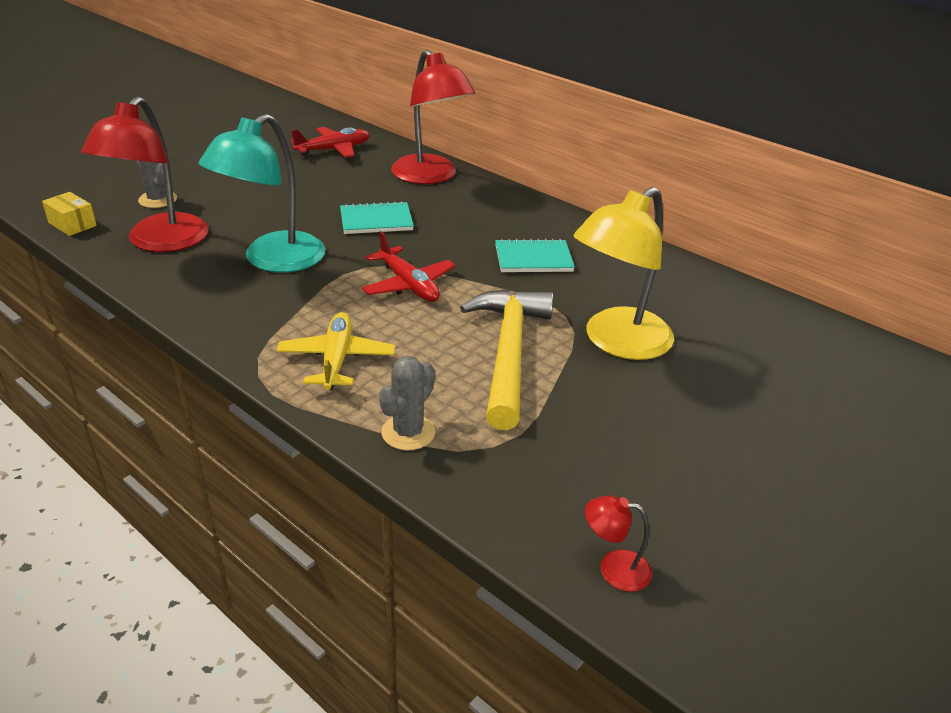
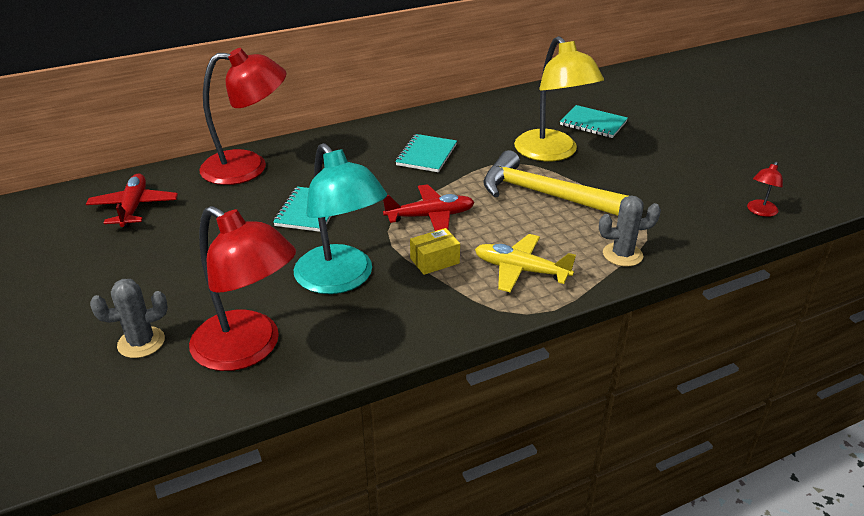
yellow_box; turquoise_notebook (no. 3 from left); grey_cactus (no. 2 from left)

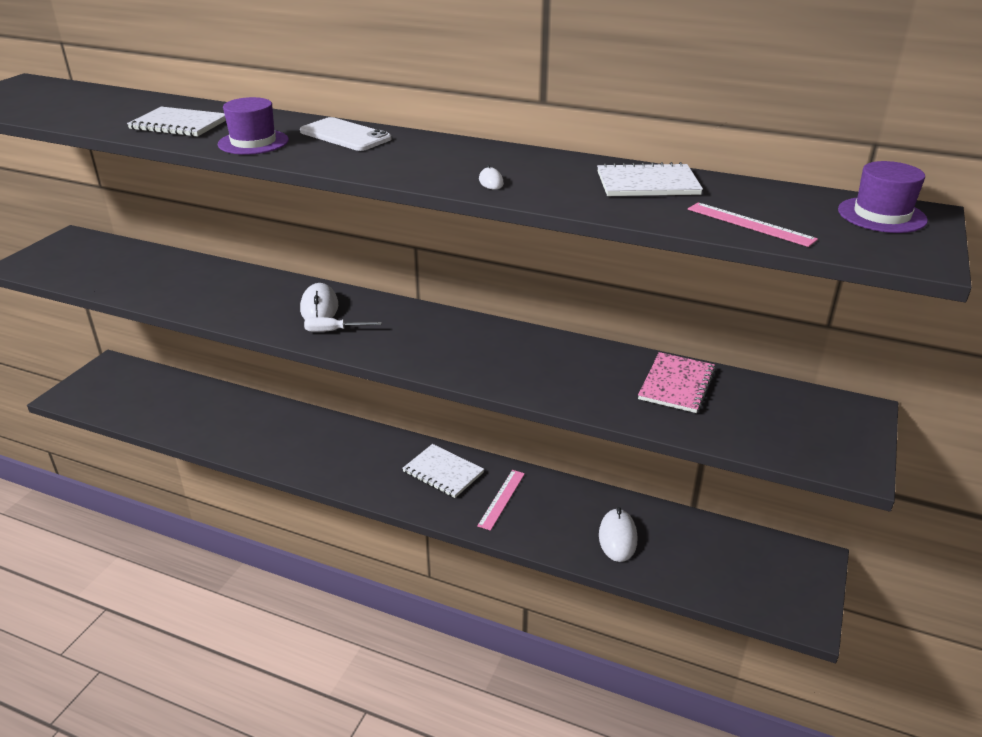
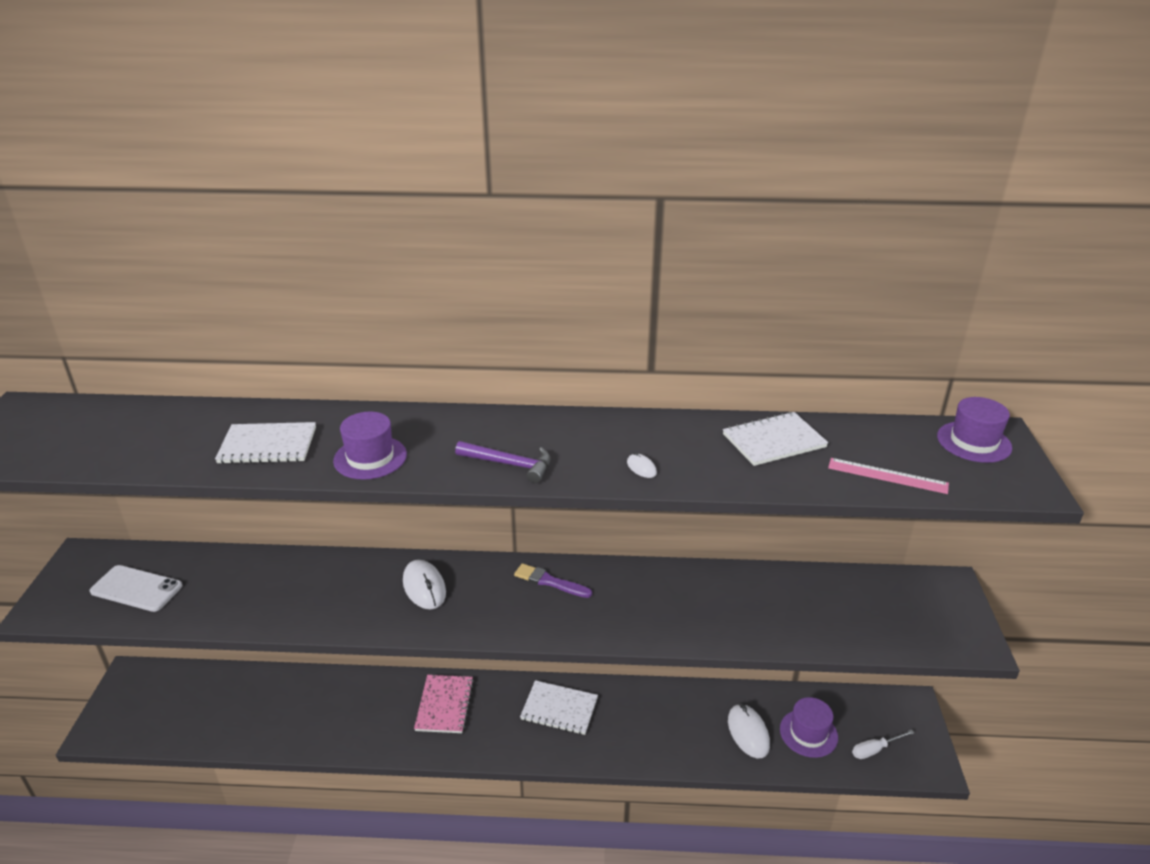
white_phone; pink_notebook; purple_hammer; purple_brush; purple_hat (no. 2 from left); white_screwdriver; pink_ruler (no. 1 from left in the first image)

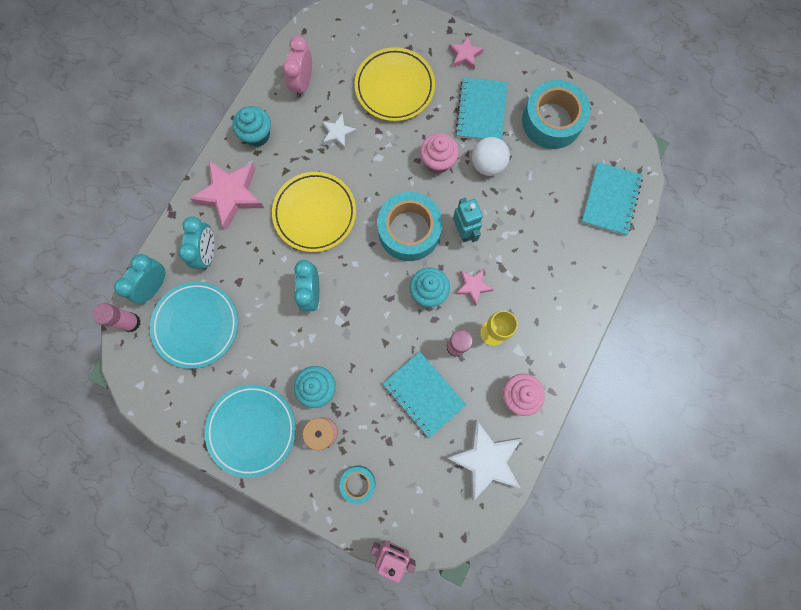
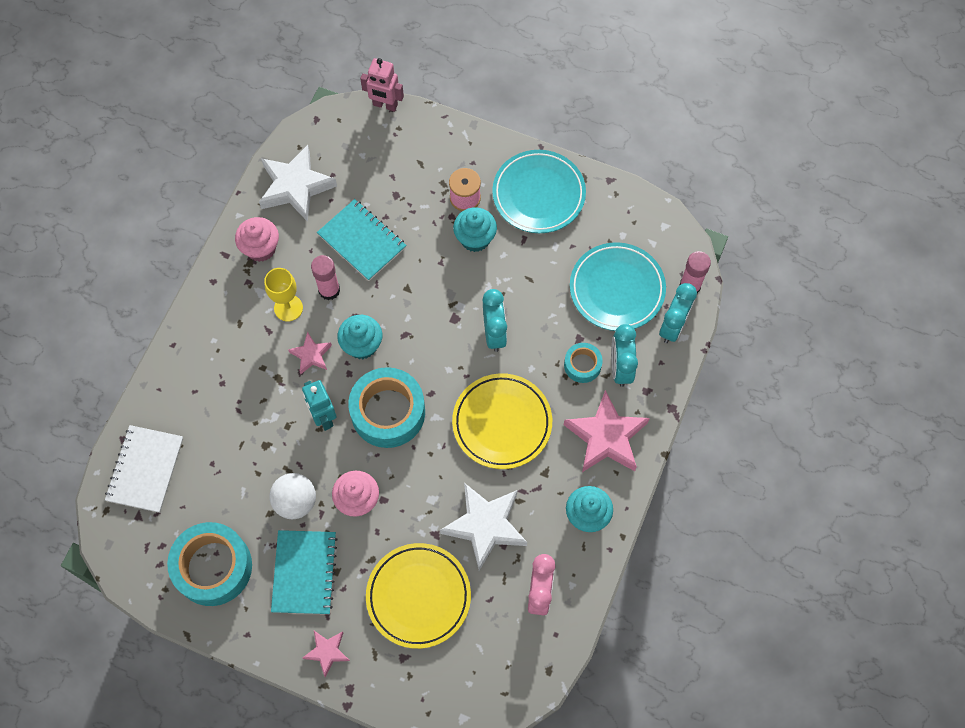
white_notebook; white_star (no. 2 from left); turquoise_tape (no. 3 from left)

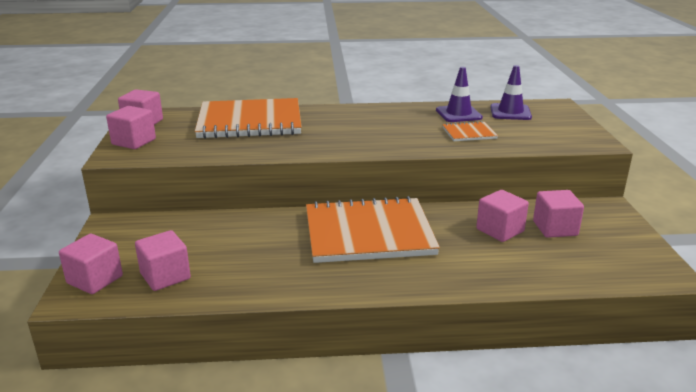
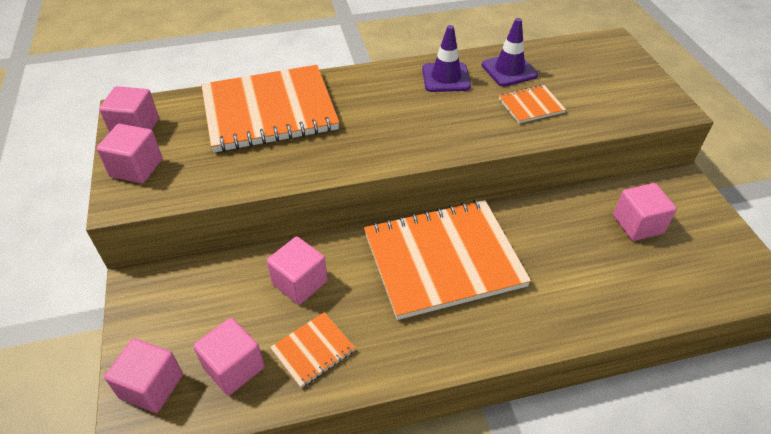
pink_cube (no. 5 from left); orange_notebook (no. 2 from left); purple_traffic_cone (no. 1 from left)

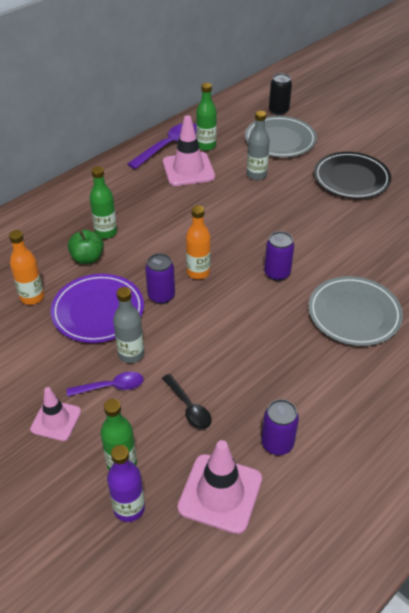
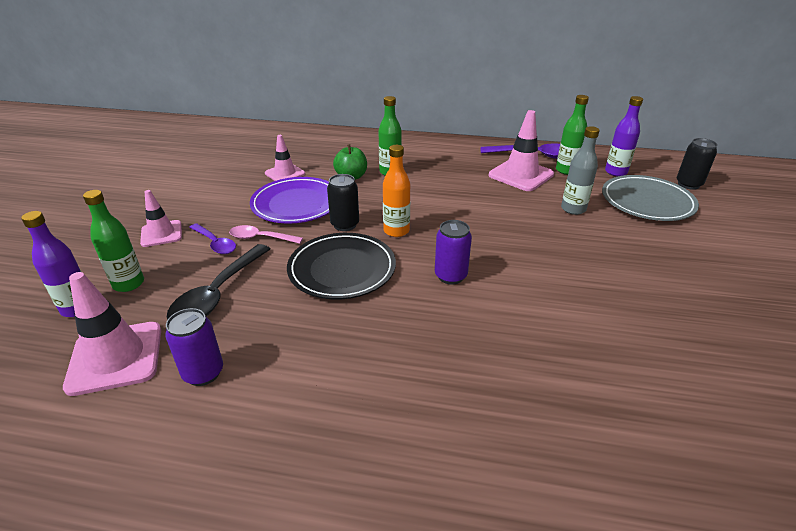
black_spoon; pink_spoon; pink_traffic_cone (no. 3 from left); black_plate; black_can (no. 1 from left); purple_bottle (no. 2 from left); grey_plate (no. 2 from left in the first image)

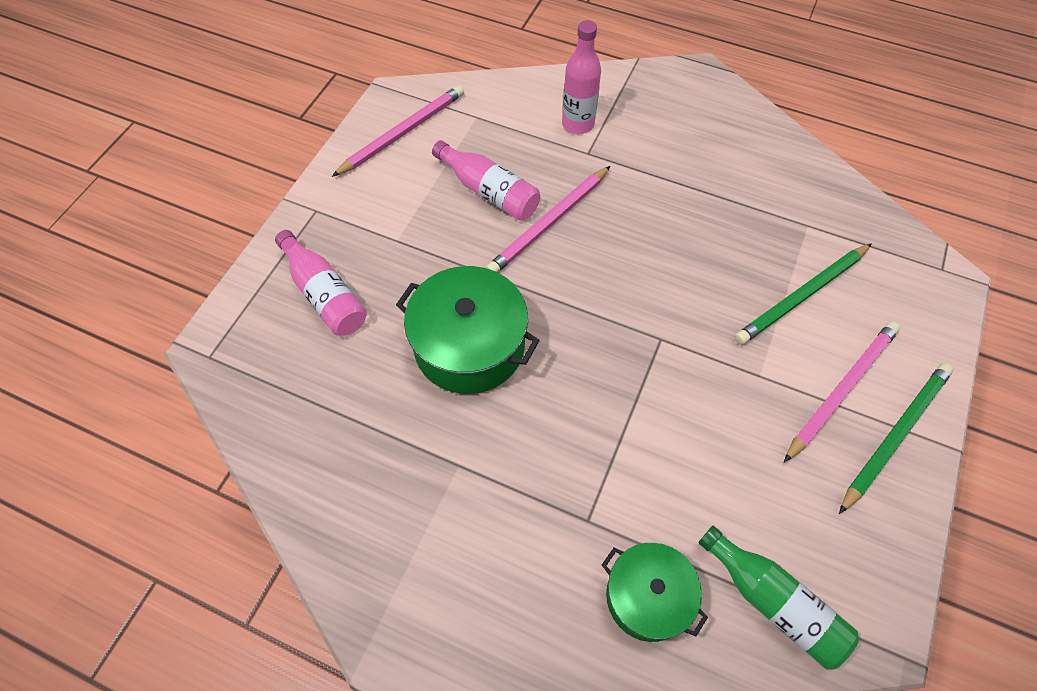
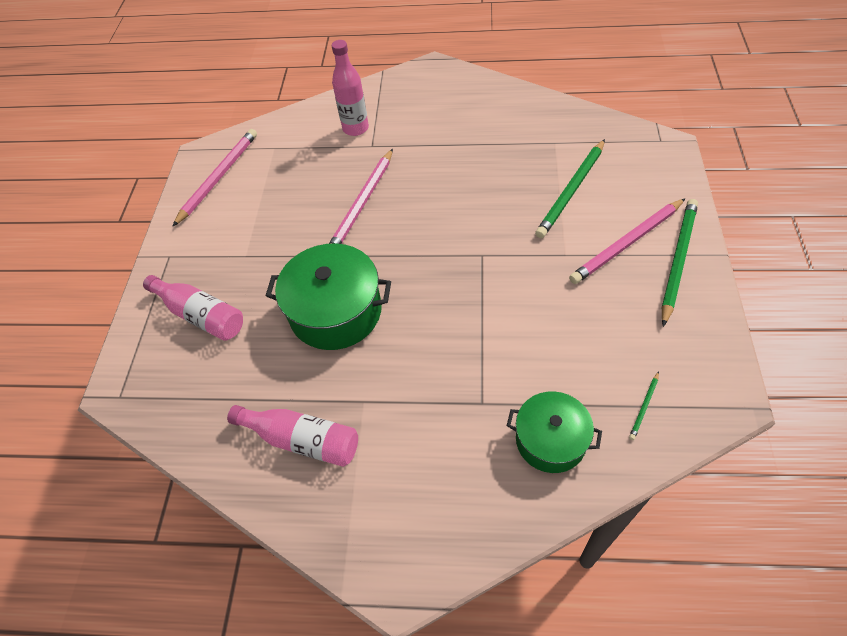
pink_bottle (no. 2 from left); pink_pencil (no. 3 from left); green_pencil (no. 2 from left)

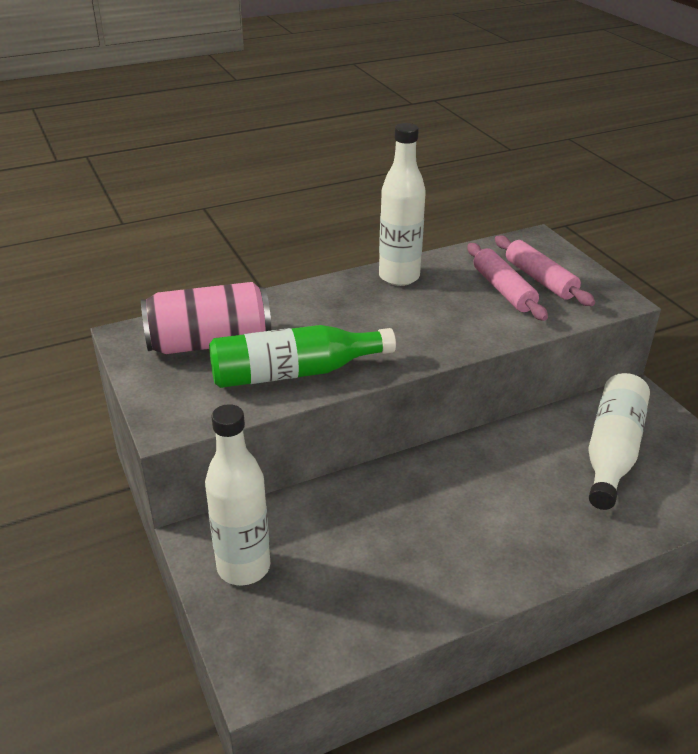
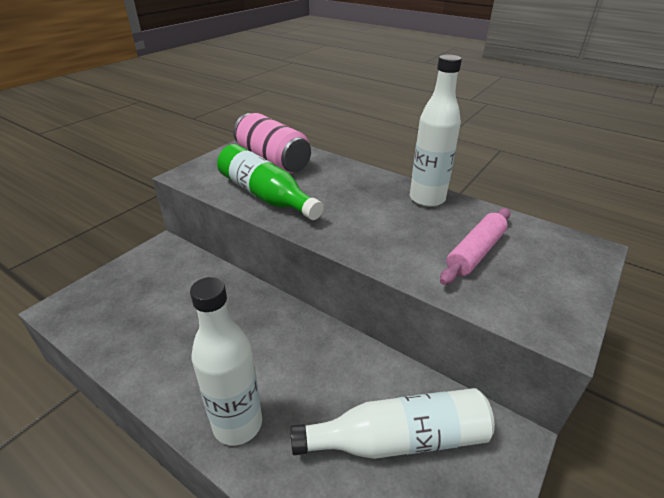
white_bottle (no. 1 from left); pink_rolling_pin (no. 2 from left in the first image)

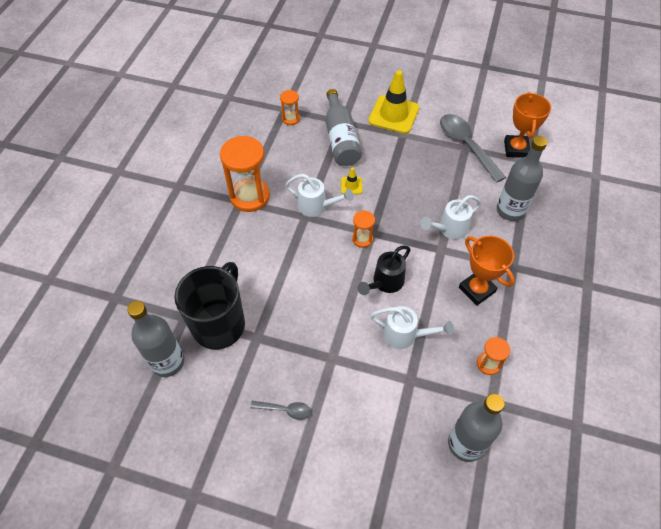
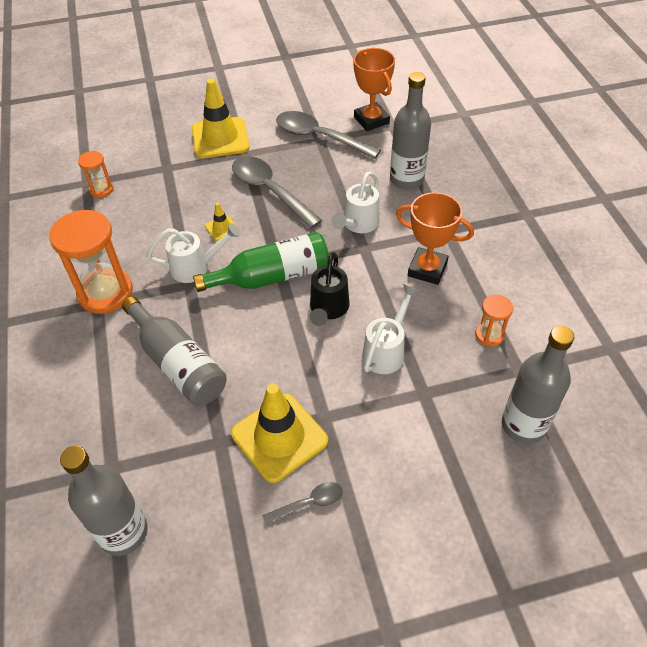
grey_bottle (no. 2 from left); green_bottle; yellow_traffic_cone (no. 3 from left); grey_spoon (no. 1 from left); white_watering_can (no. 3 from left); black_mug

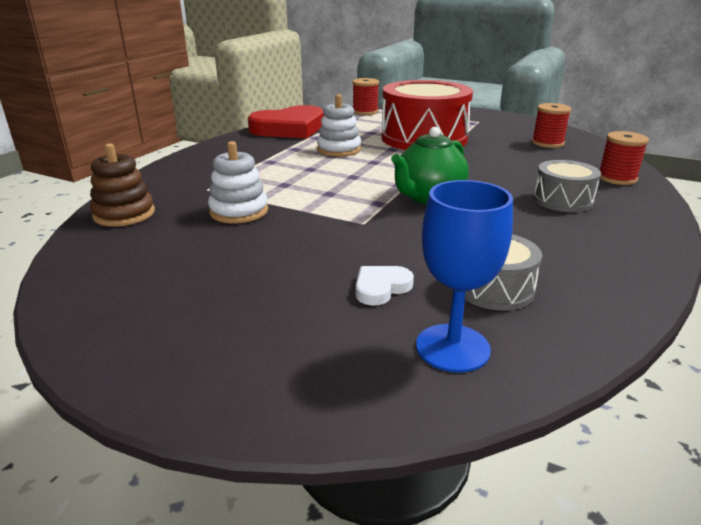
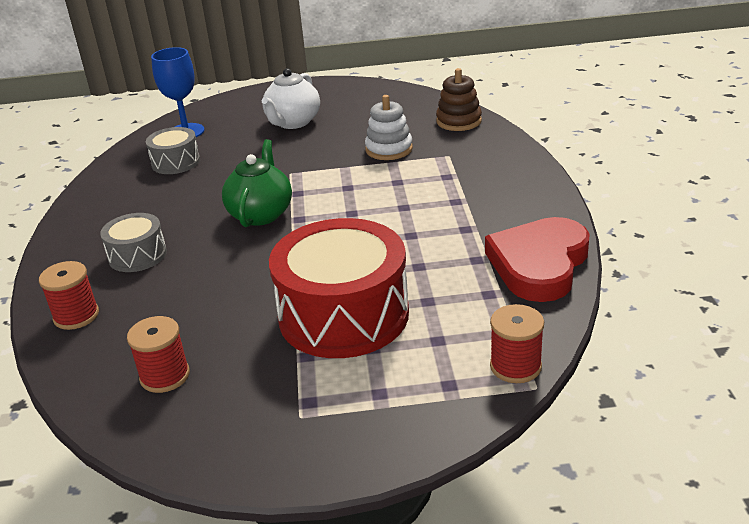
white_teapot; white_stacking_toy (no. 2 from left in the first image); white_heart

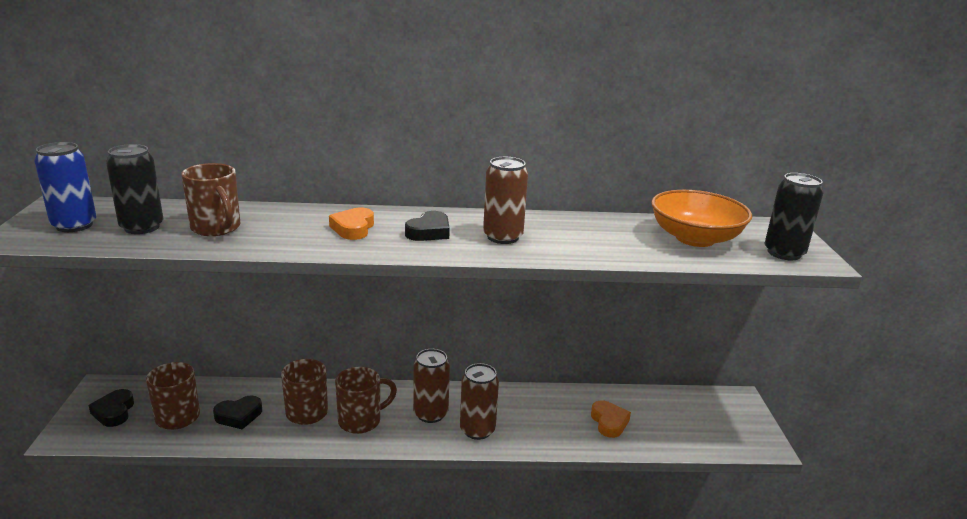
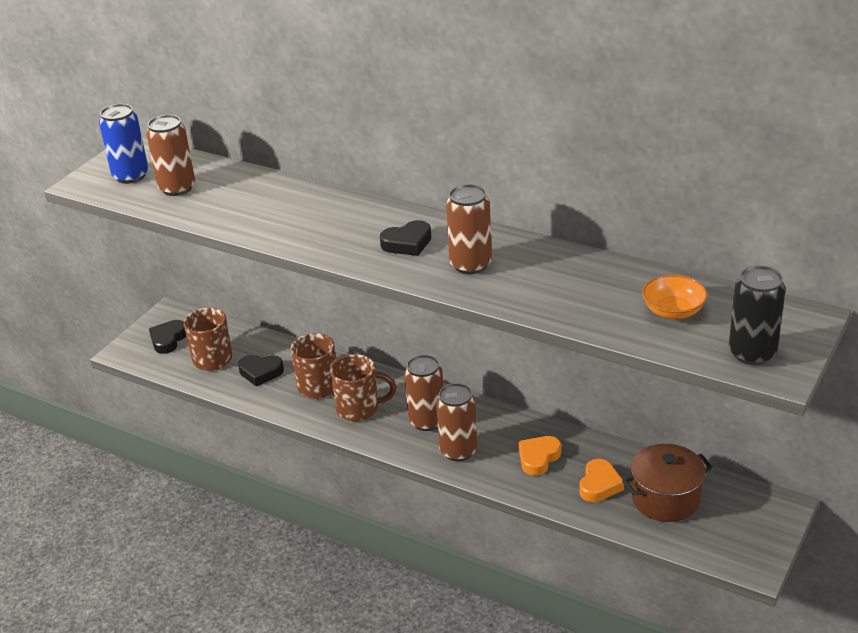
brown_can (no. 1 from left); orange_heart (no. 1 from left); brown_pot; orange_bowl; brown_mug (no. 2 from left in the first image)

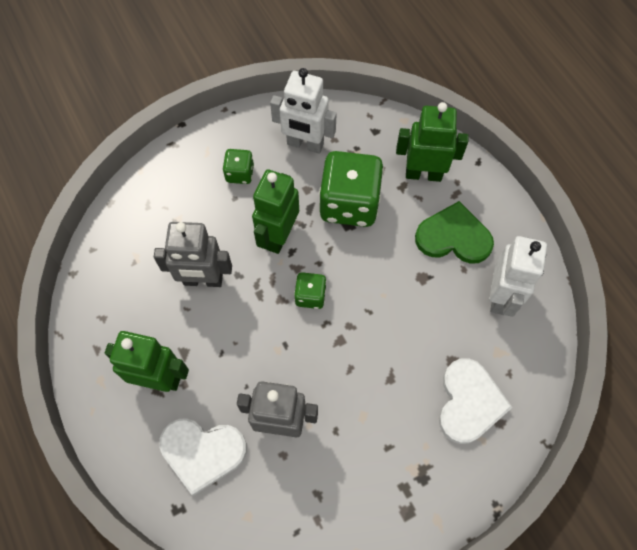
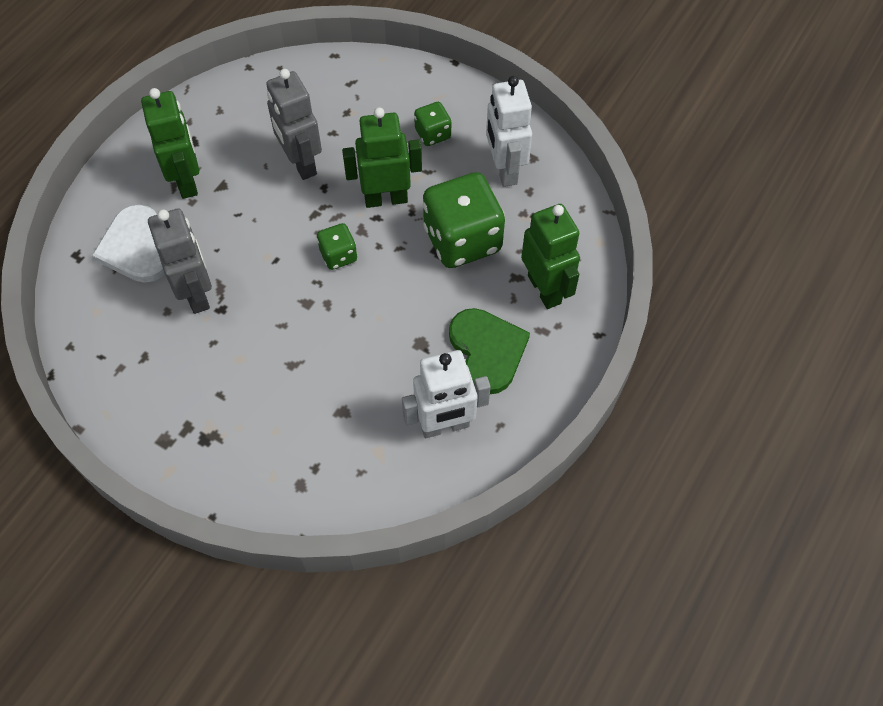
white_heart (no. 2 from left in the first image)

